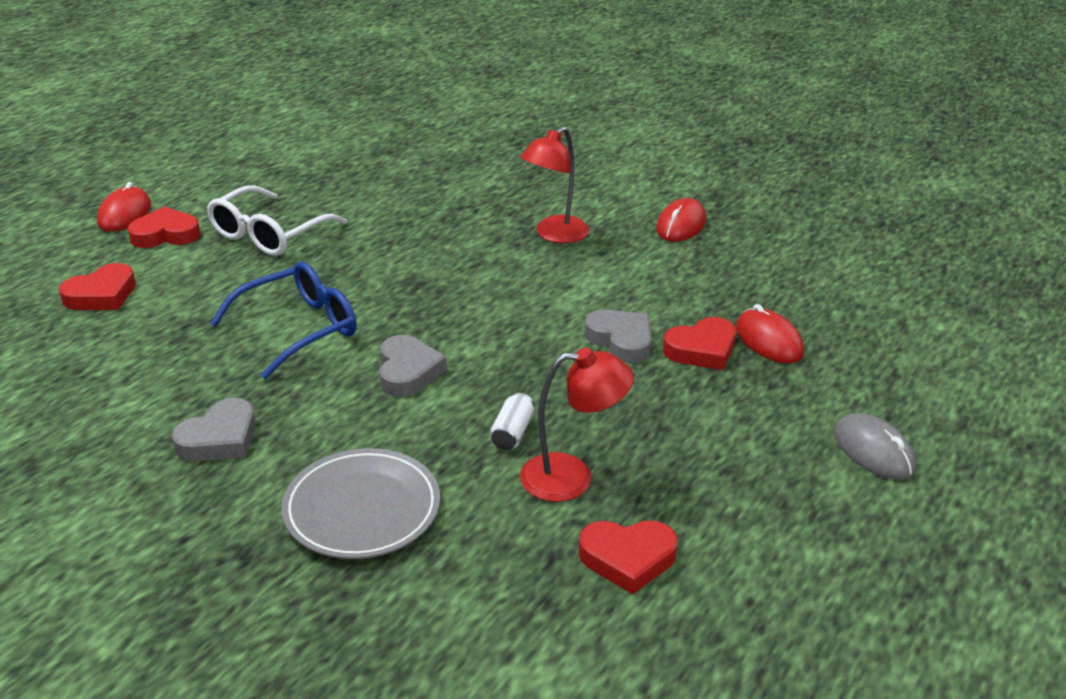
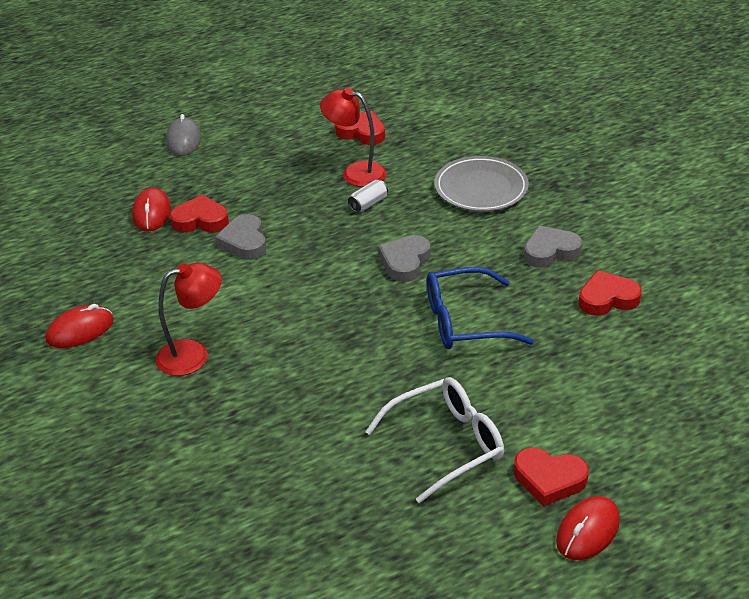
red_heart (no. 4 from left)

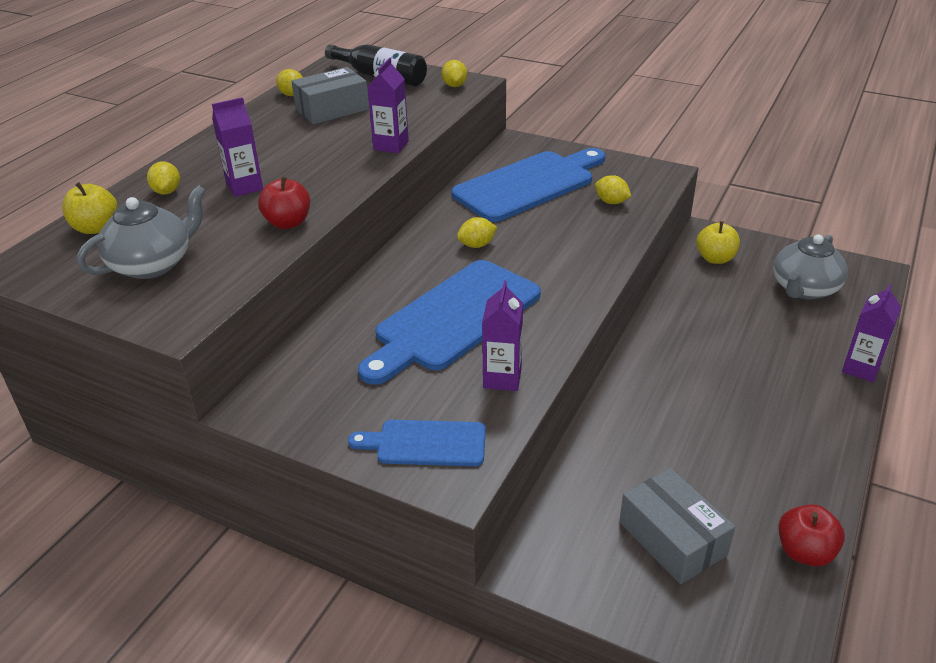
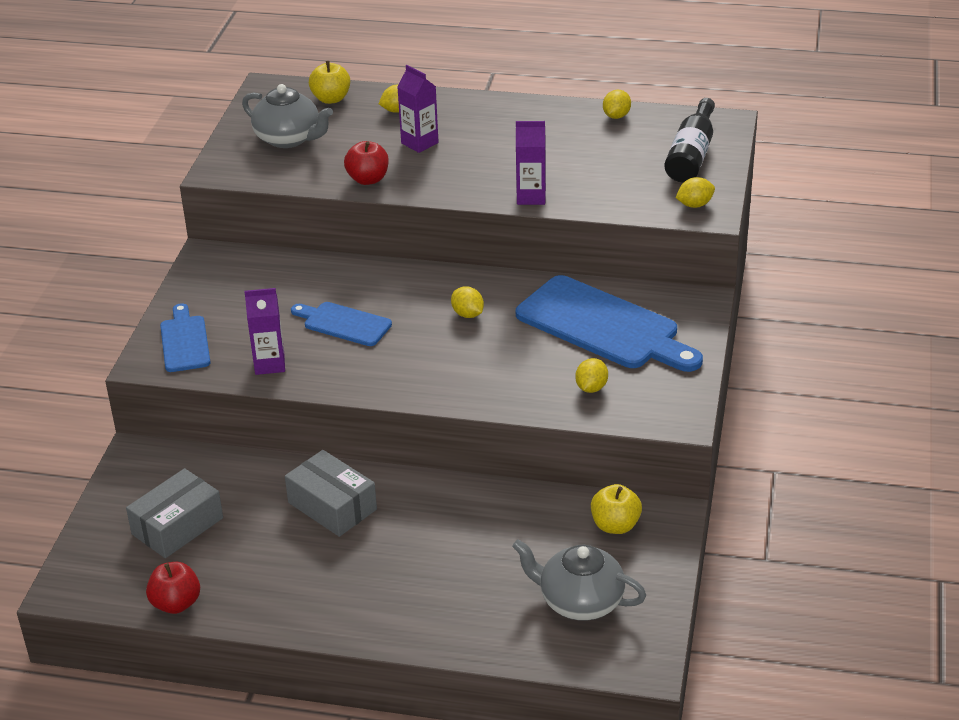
grey_box (no. 2 from left); blue_cutting_board (no. 2 from left); purple_carton (no. 4 from left in the first image)

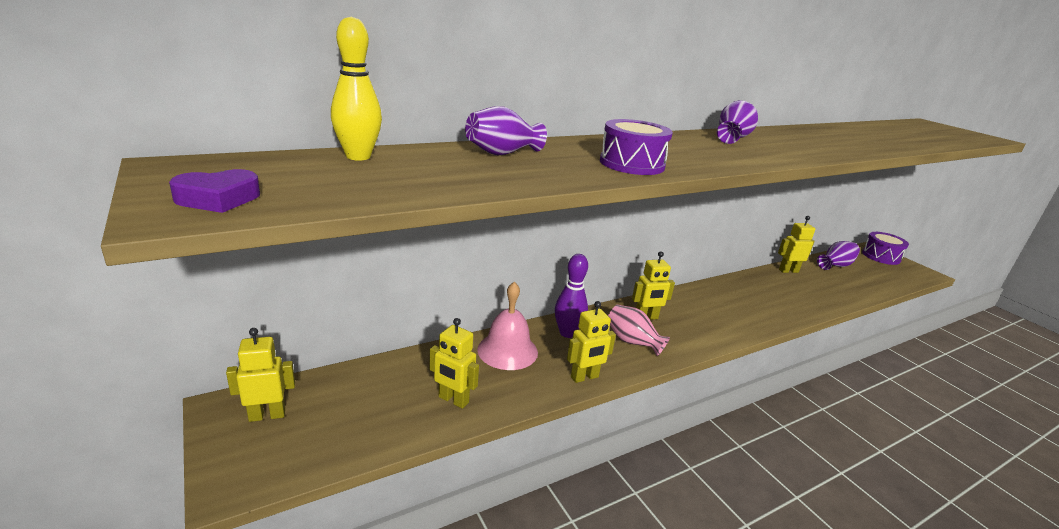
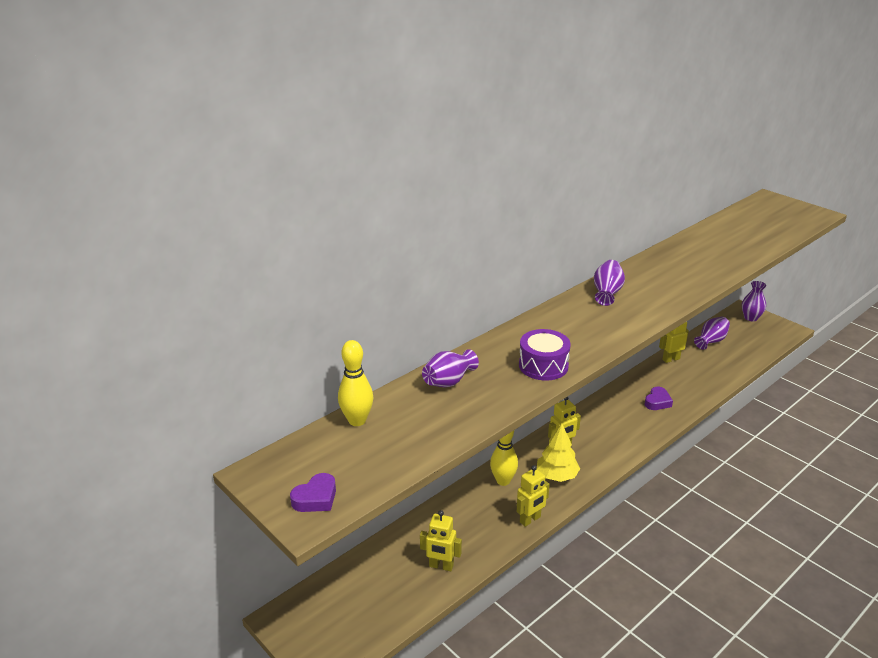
yellow_bowling_pin (no. 2 from left); yellow_tree; purple_heart (no. 2 from left); purple_vase (no. 4 from left); yellow_robot (no. 1 from left in the first image); pink_bell

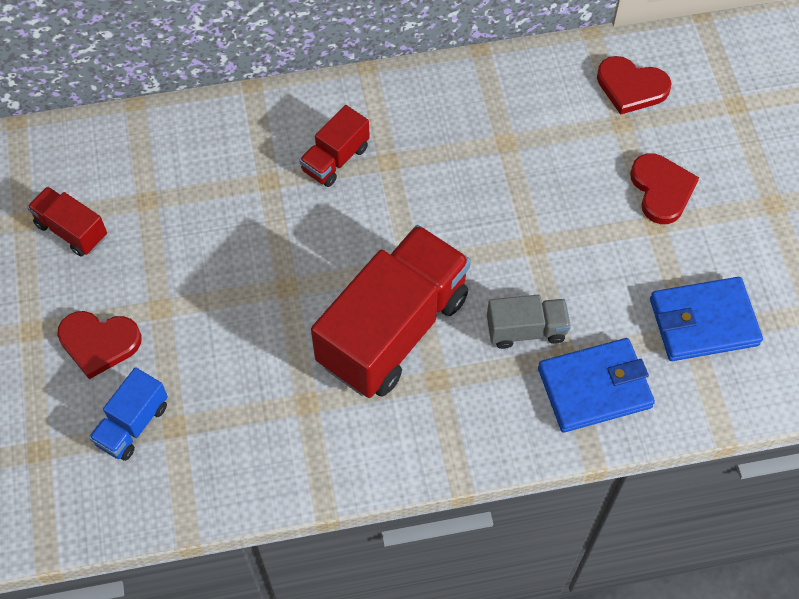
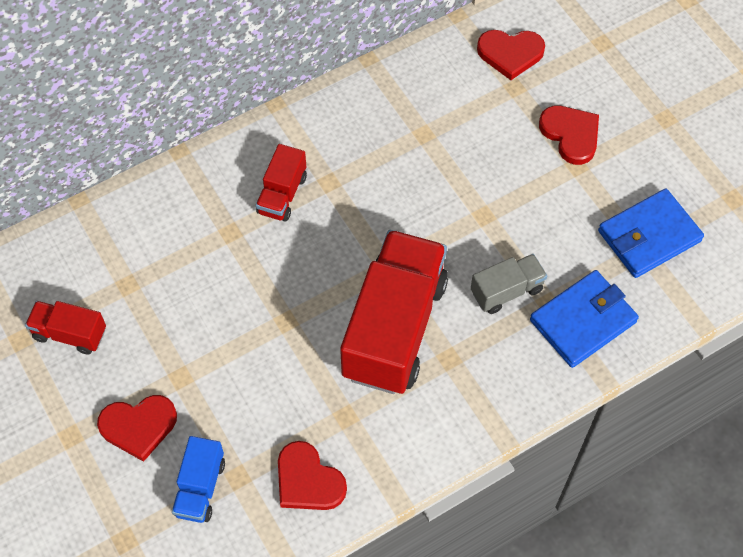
red_heart (no. 2 from left)

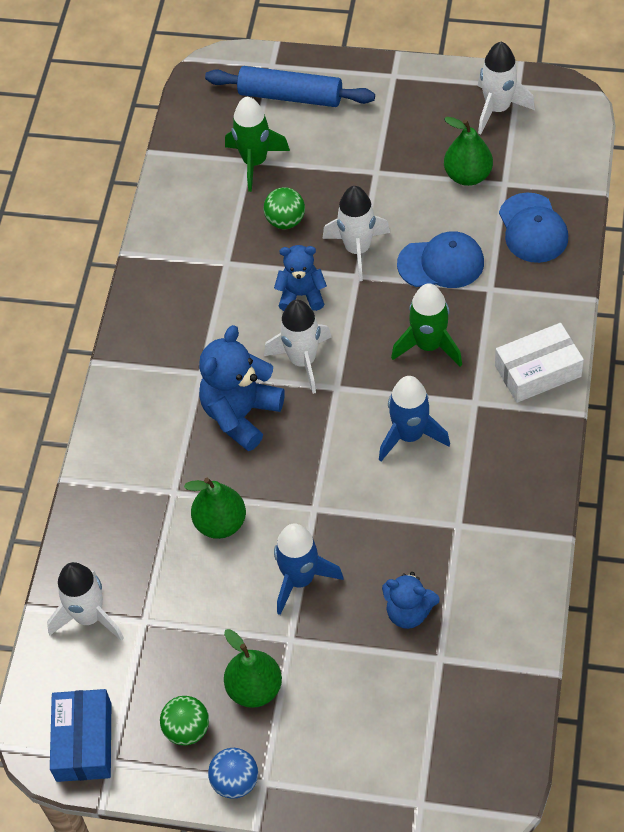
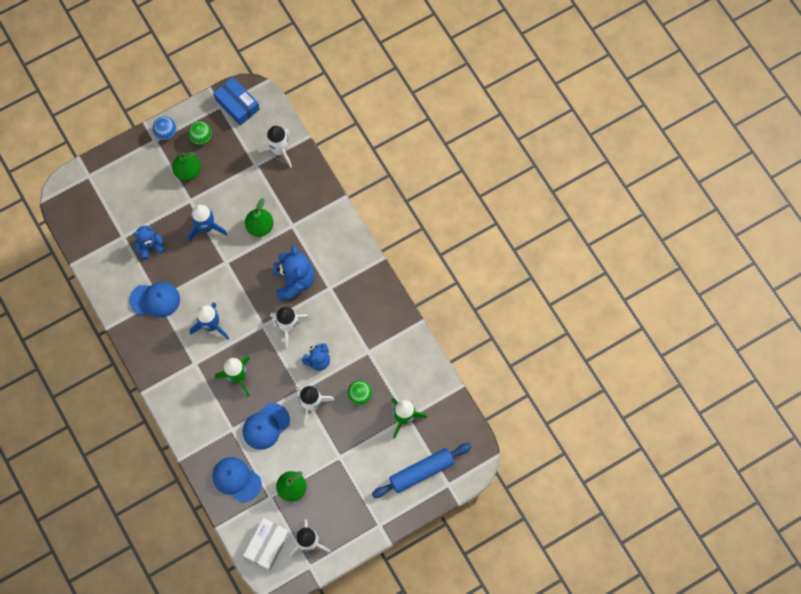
blue_cap (no. 1 from left); white_box

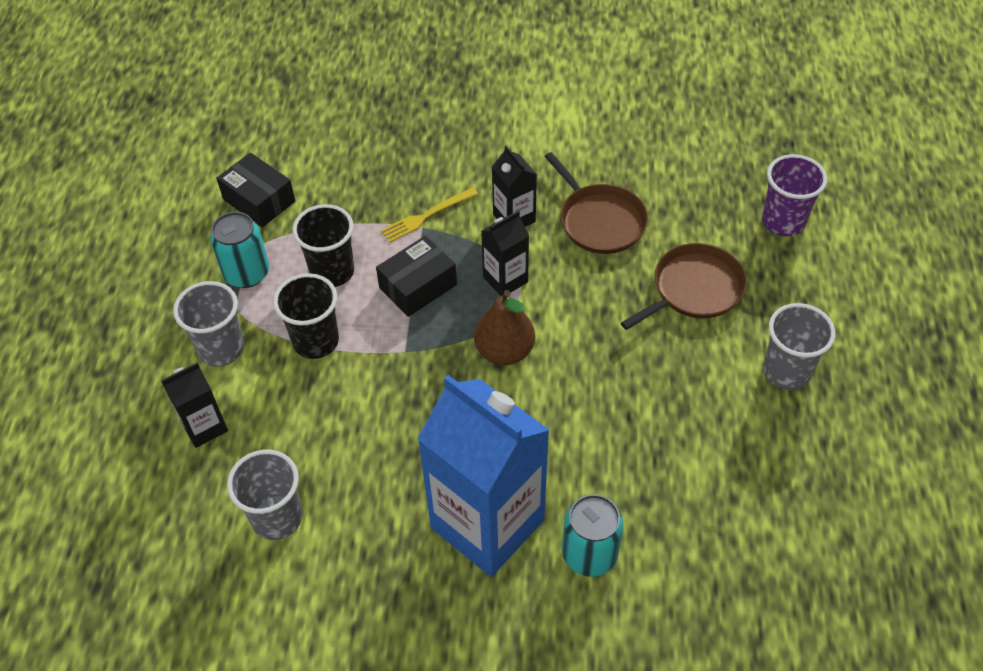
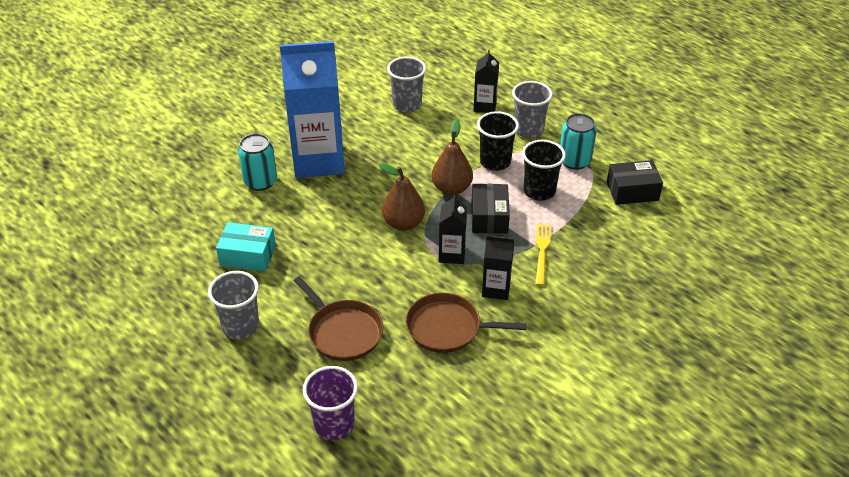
turquoise_box; brown_pan (no. 1 from left); brown_pear (no. 2 from left)

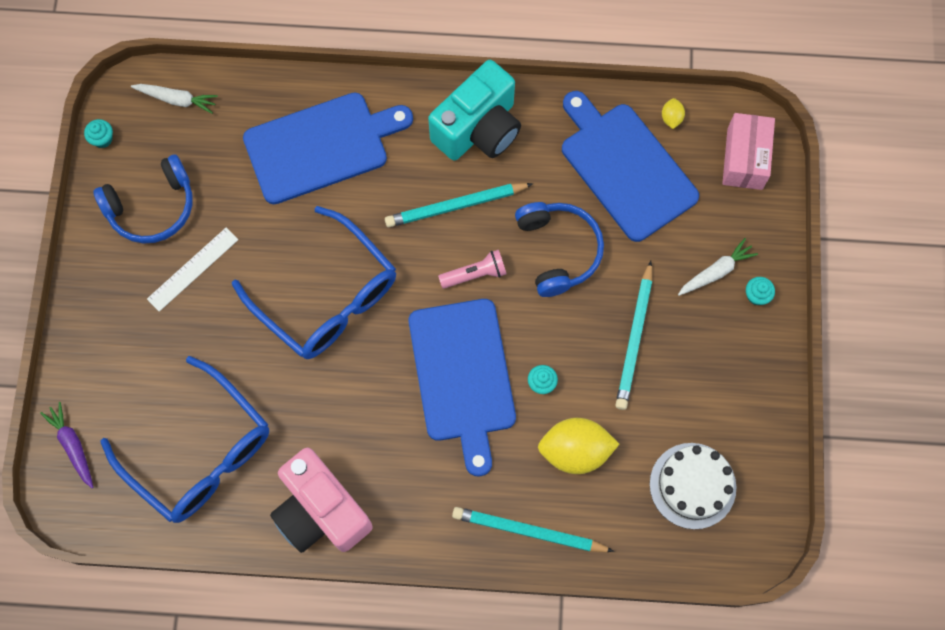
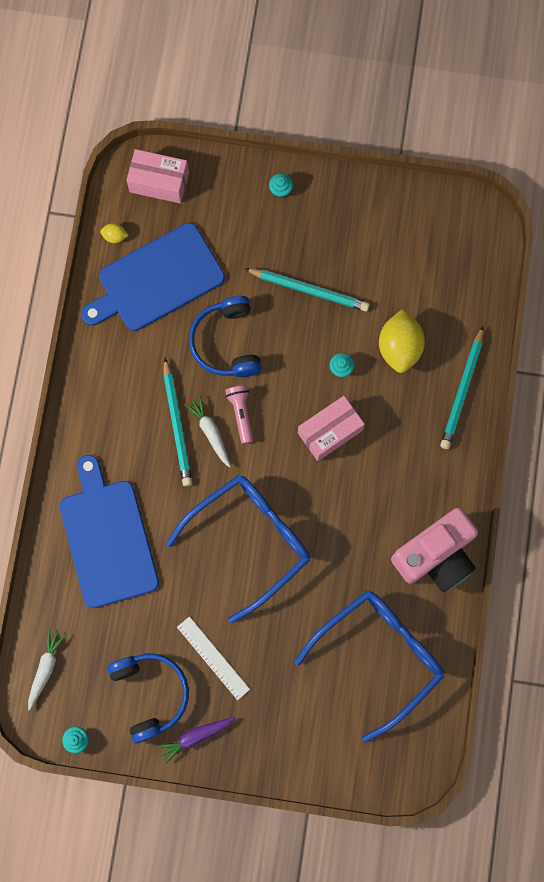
purple_carrot; white_carrot (no. 2 from left); blue_headphones (no. 2 from left); pink_box (no. 2 from left); turquoise_camera; white_cake

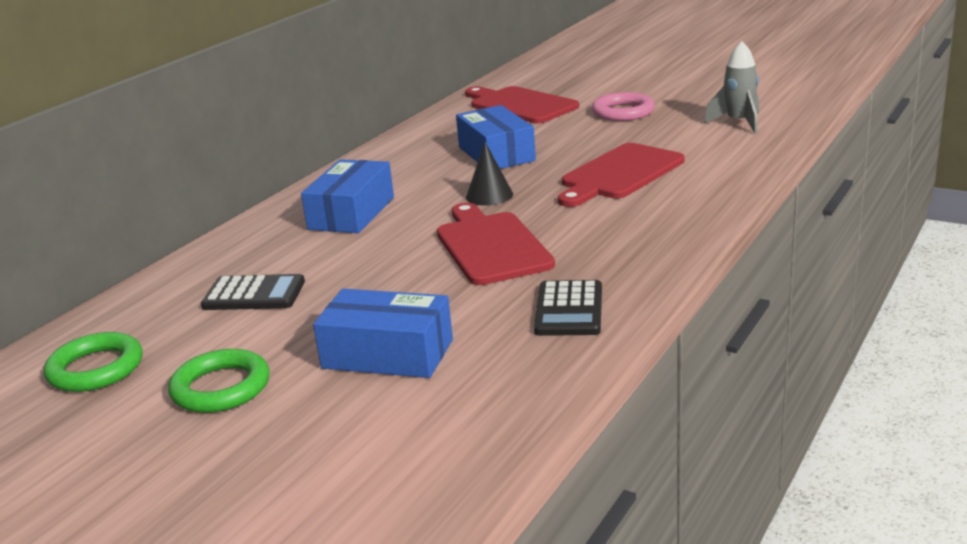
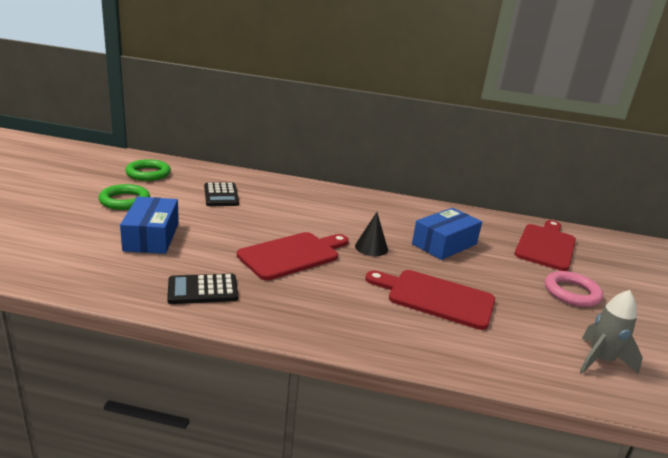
blue_box (no. 1 from left in the first image)

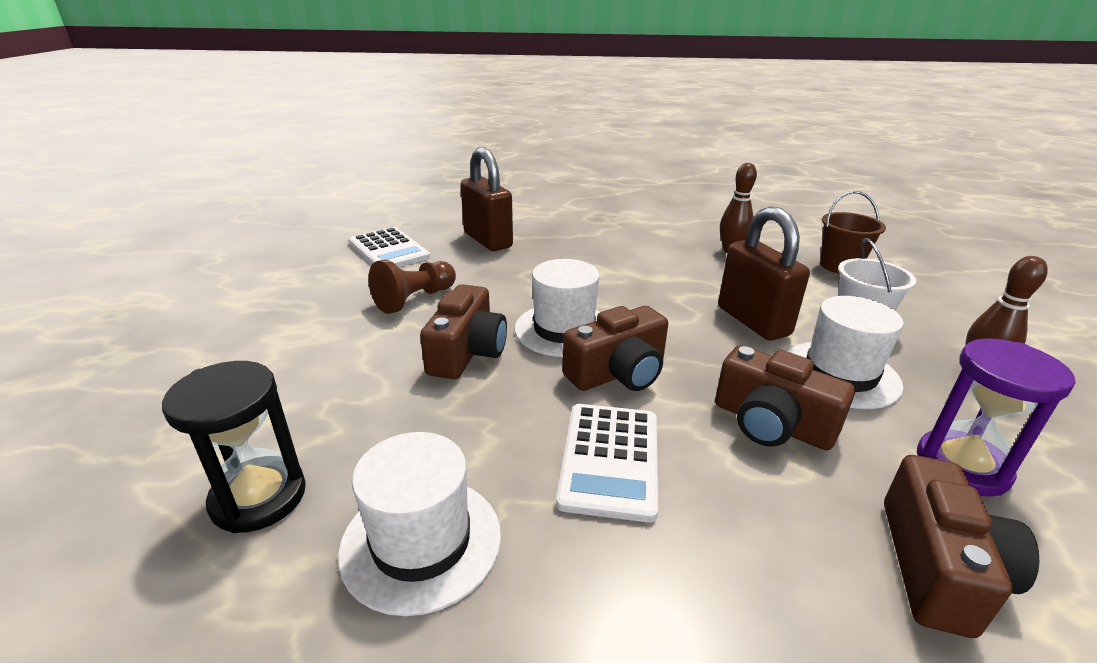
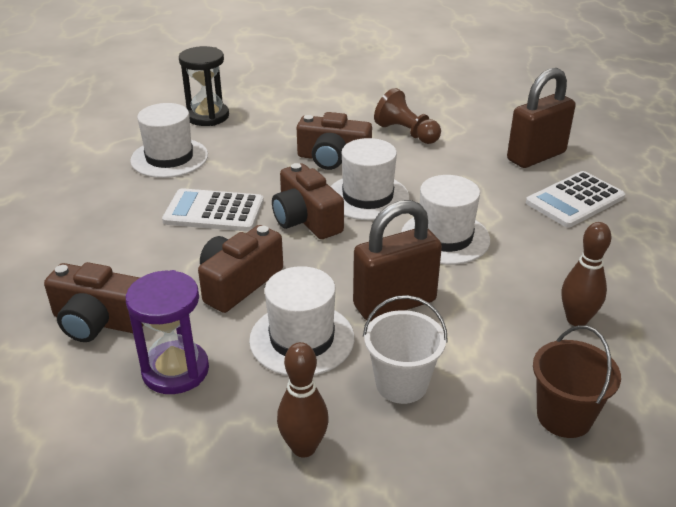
white_hat (no. 4 from left); white_calculator (no. 2 from left)

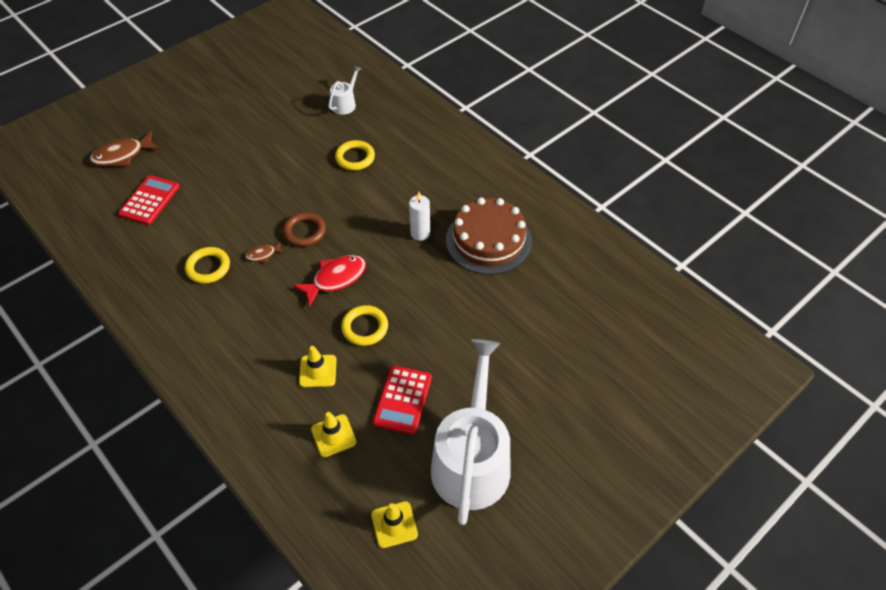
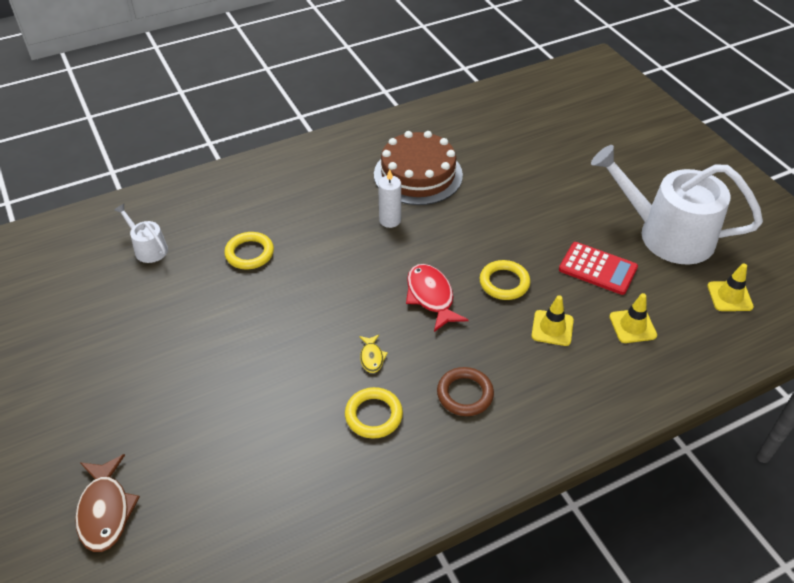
yellow_fish; brown_ring; red_calculator (no. 1 from left in the first image)

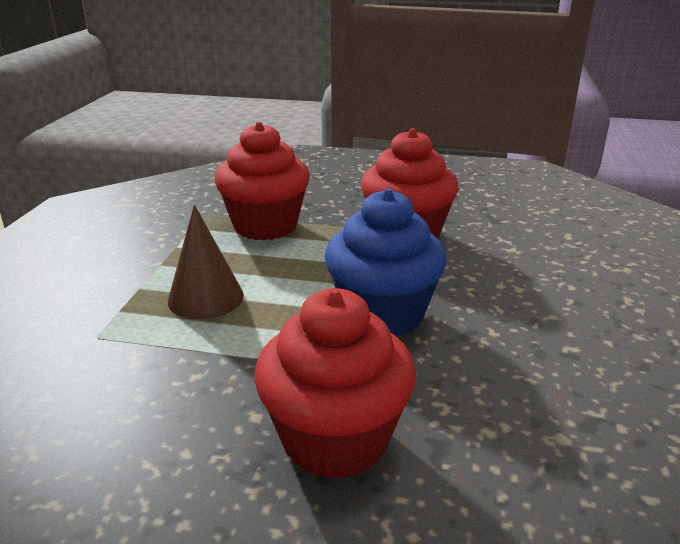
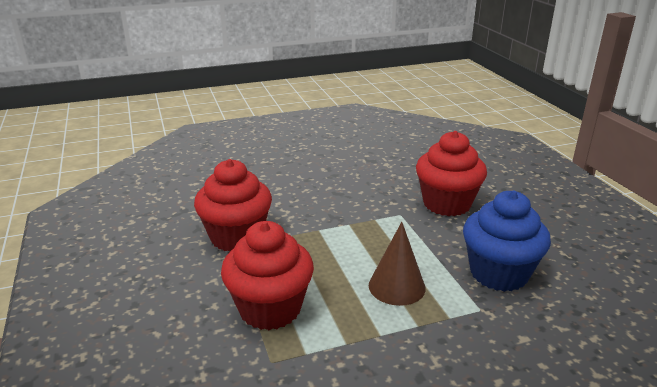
blue_cupcake

